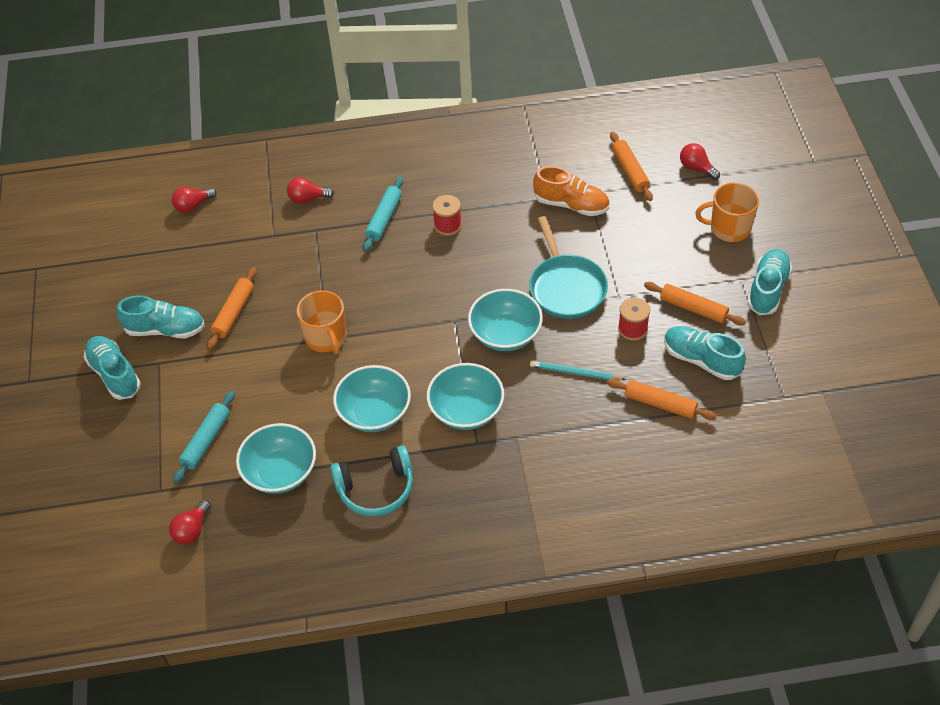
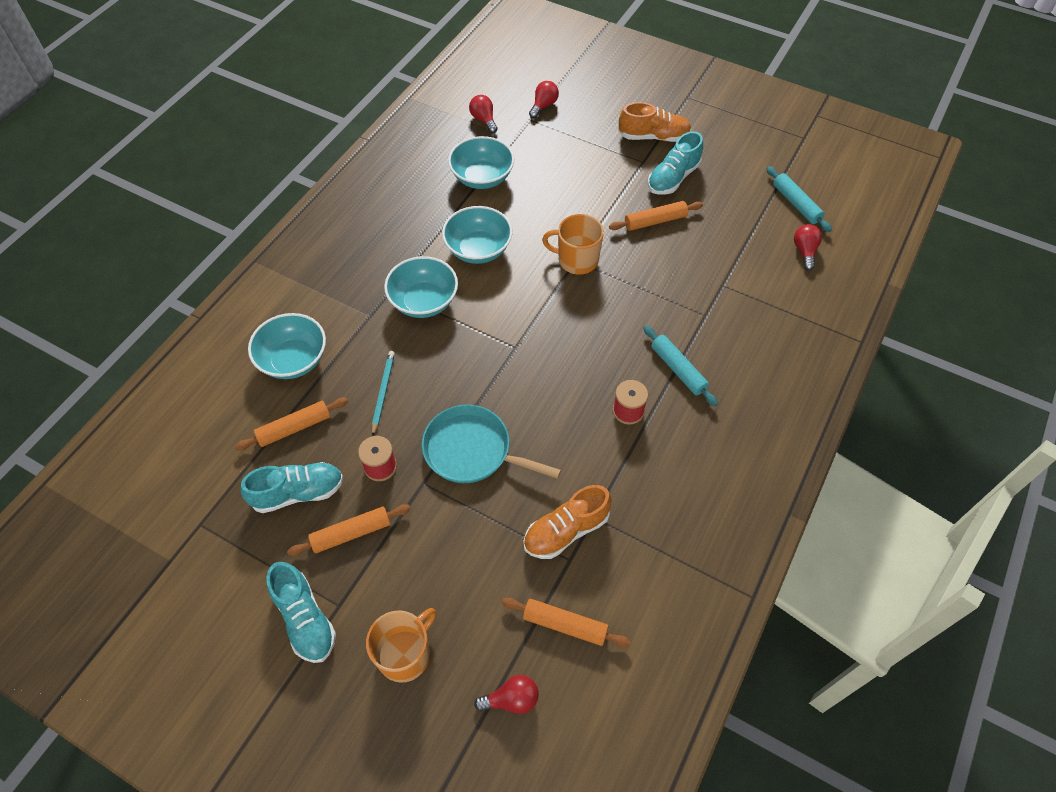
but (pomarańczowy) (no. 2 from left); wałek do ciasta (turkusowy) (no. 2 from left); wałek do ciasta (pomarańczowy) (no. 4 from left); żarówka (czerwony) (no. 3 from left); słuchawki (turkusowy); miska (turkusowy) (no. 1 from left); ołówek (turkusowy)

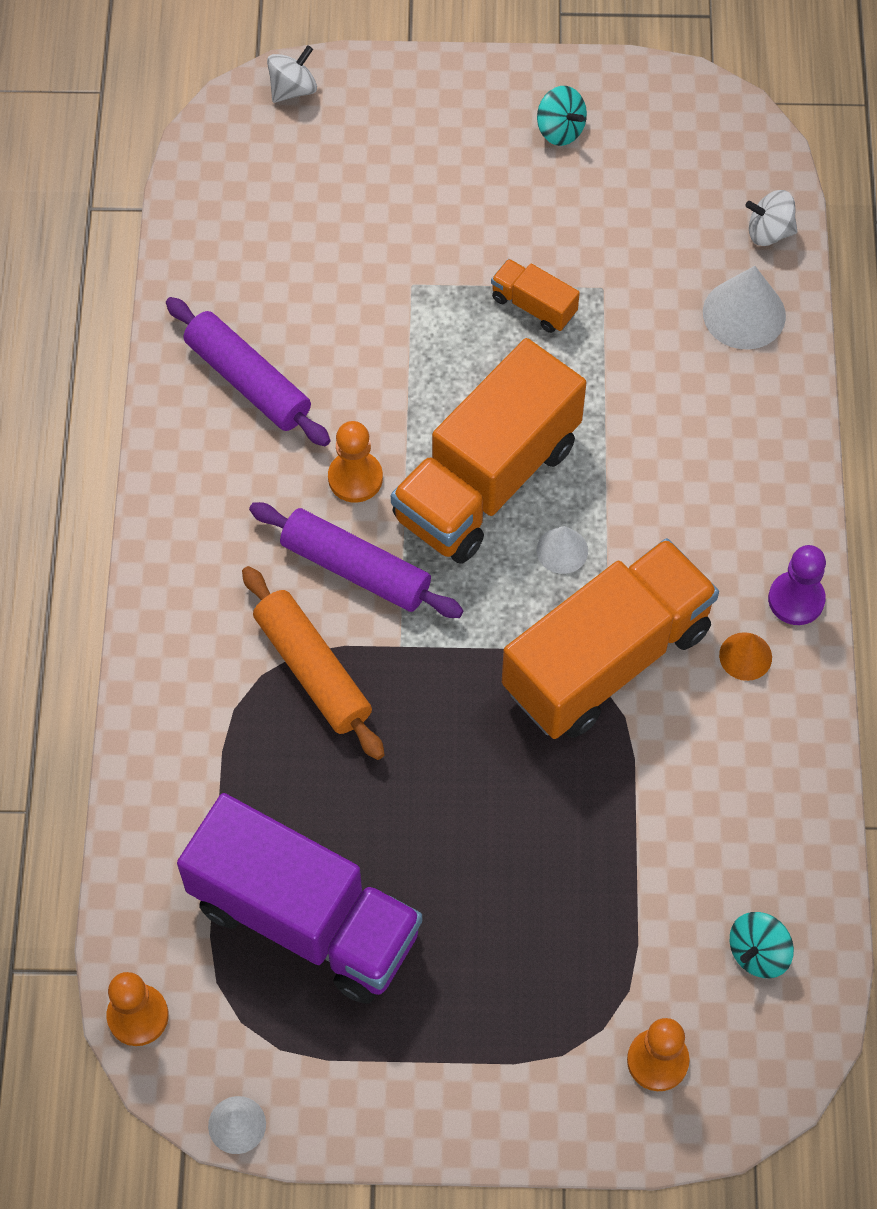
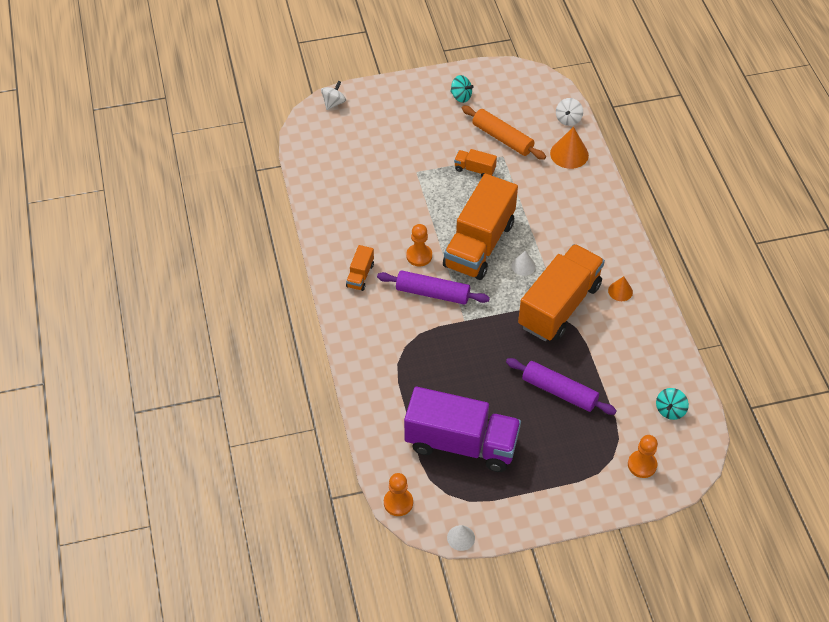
wałek do ciasta (fioletowy) (no. 2 from left); wałek do ciasta (pomarańczowy); stożek (pomarańczowy) (no. 1 from left); bączek (biały) (no. 2 from left); pionek (fioletowy); ciężarówka (pomarańczowy) (no. 1 from left)

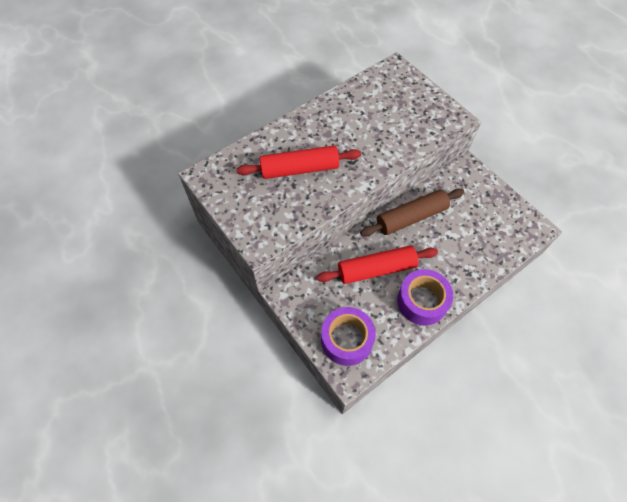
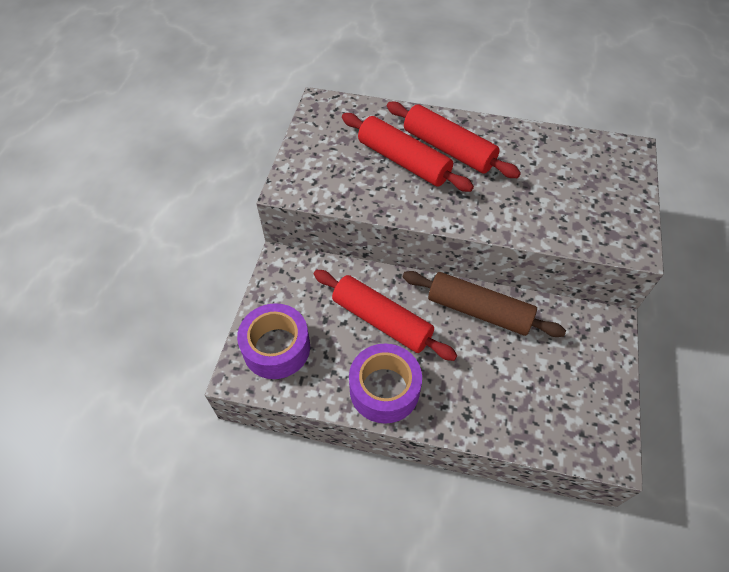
wałek do ciasta (czerwony) (no. 3 from left)

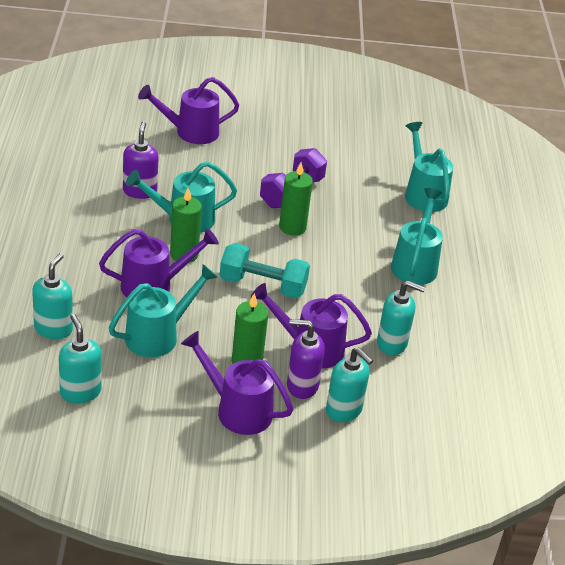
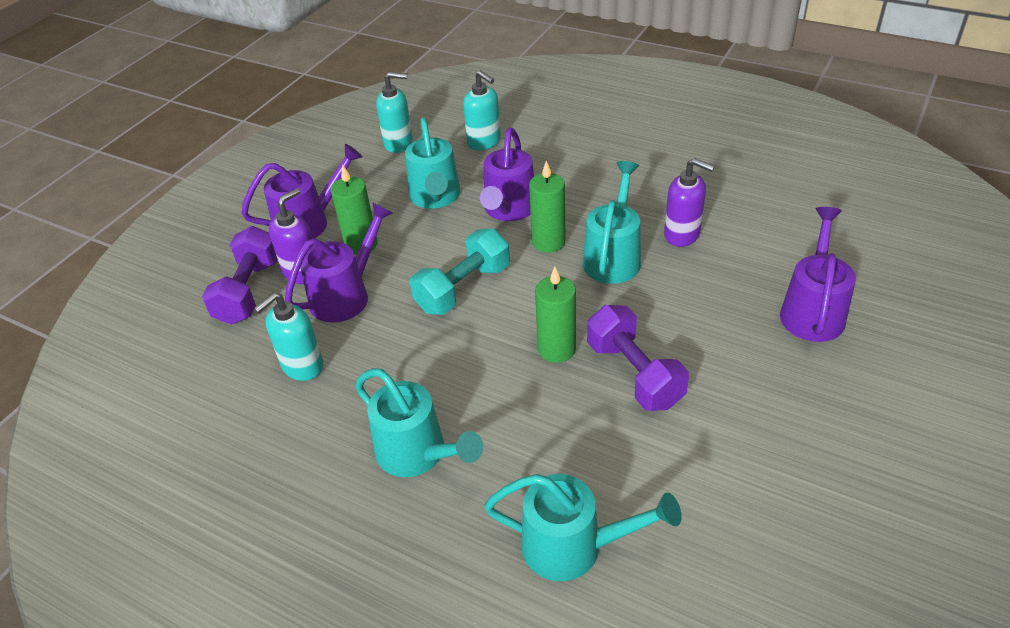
hantel (fioletowy) (no. 1 from left)

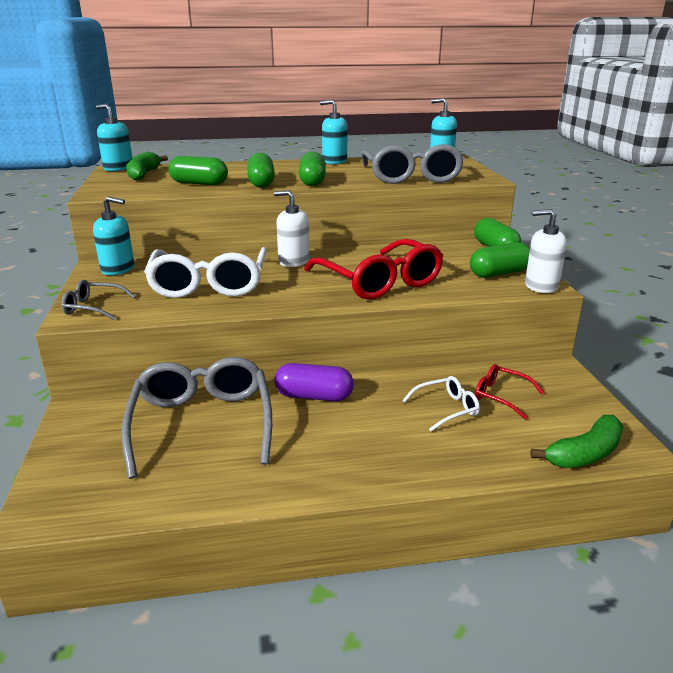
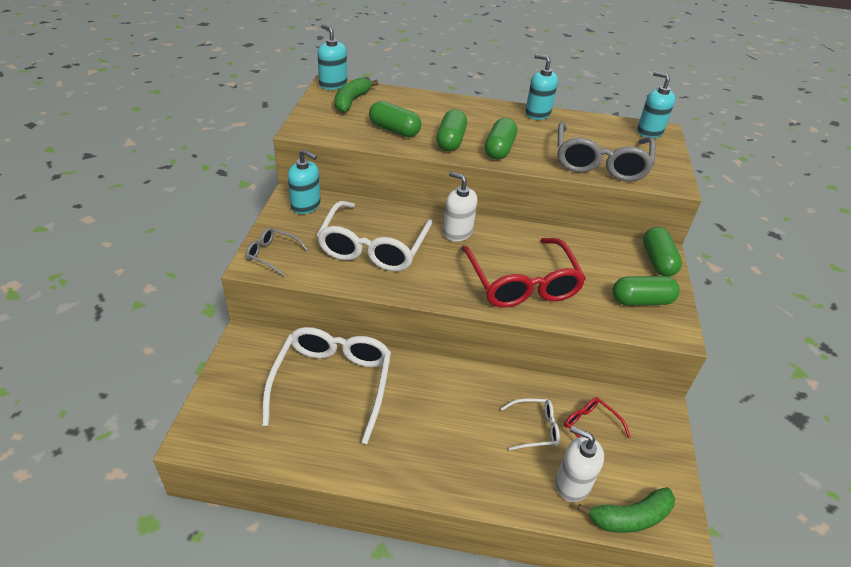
okulary (biały) (no. 1 from left); kapsułka (fioletowy); dozownik mydła (biały) (no. 2 from left)

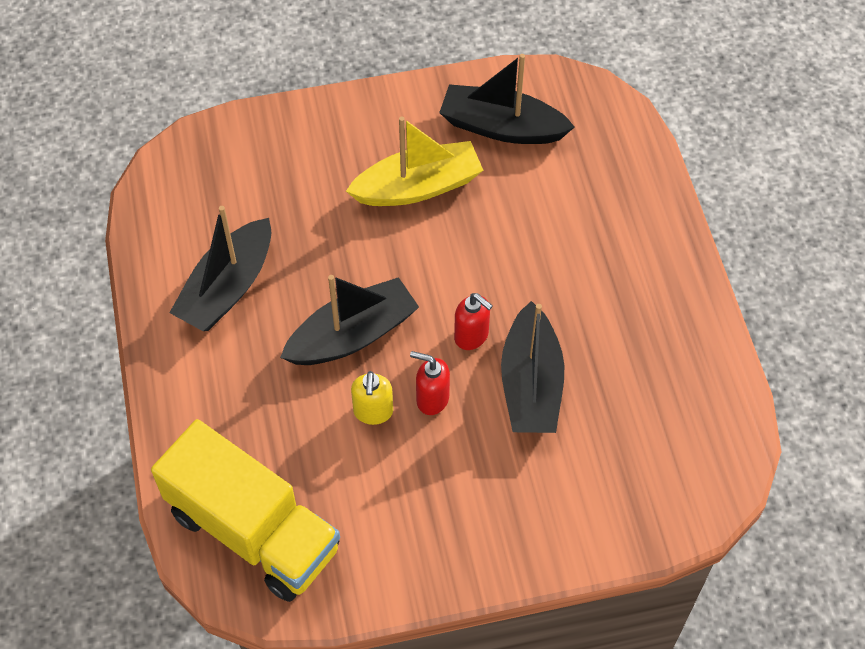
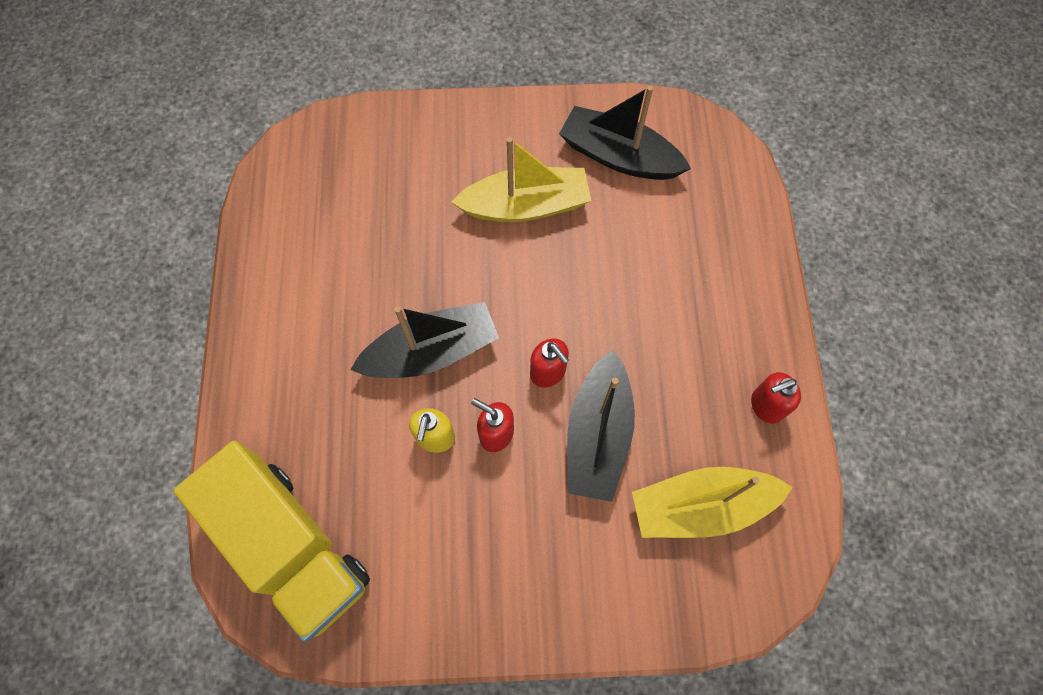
łódka (czarny) (no. 1 from left in the first image); łódka (żółty) (no. 2 from left); dozownik mydła (czerwony) (no. 3 from left)

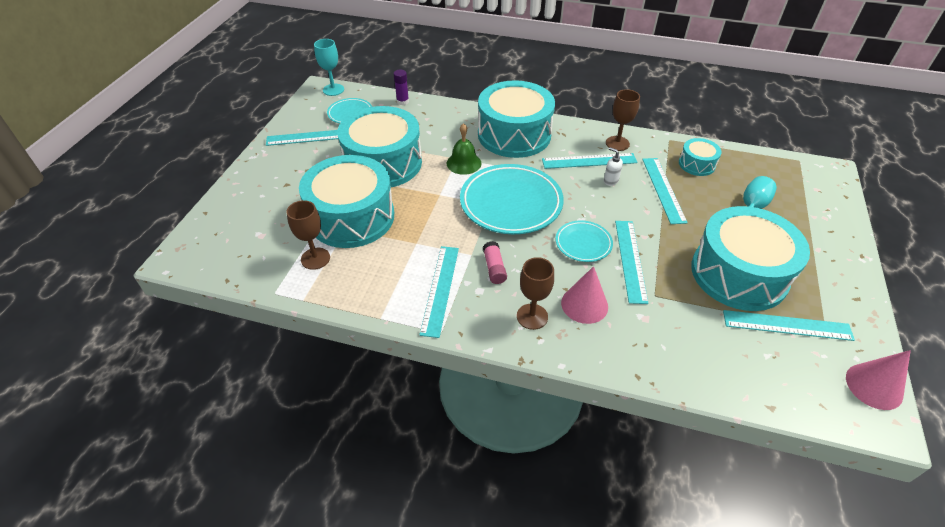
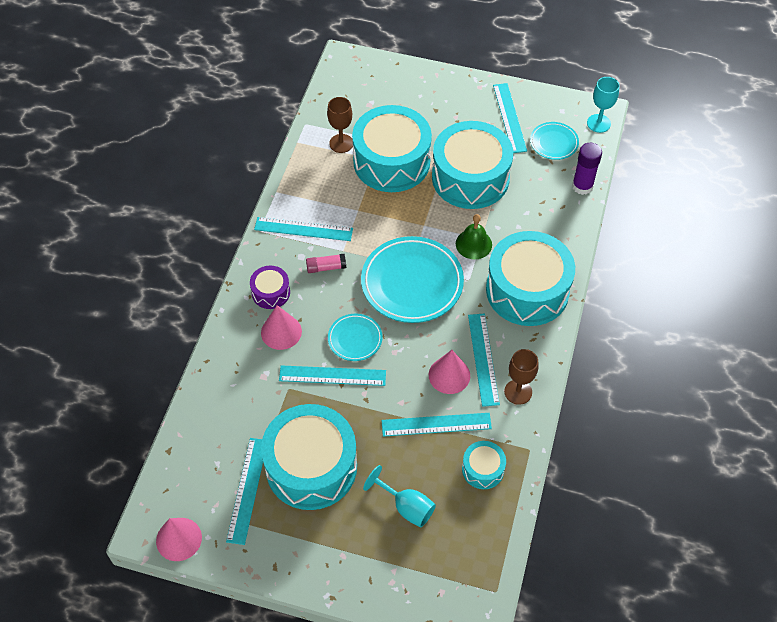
klej w sztyfcie (fioletowy); bęben (fioletowy); stożek (różowy) (no. 3 from left)

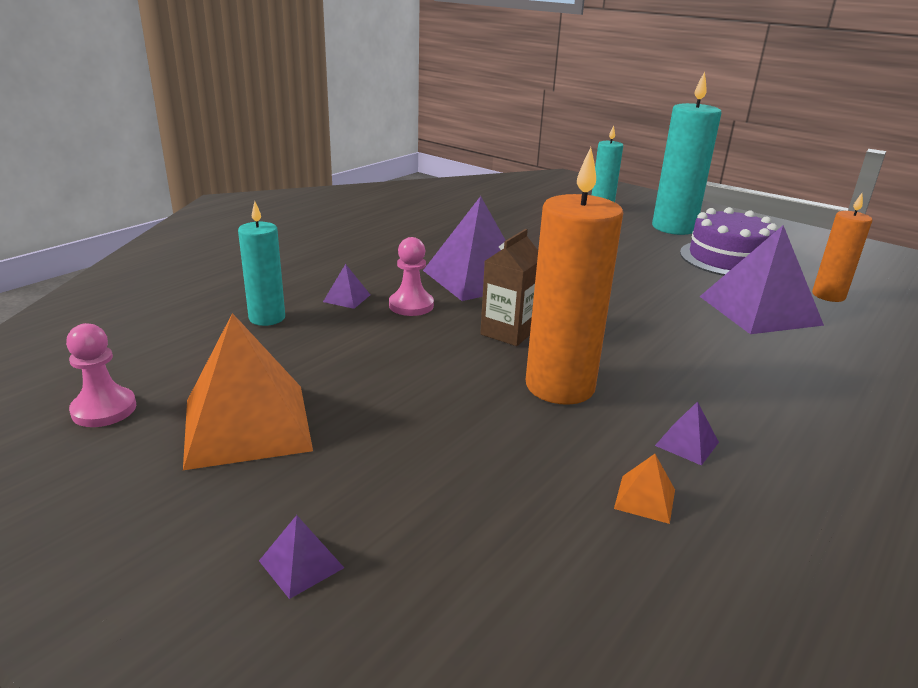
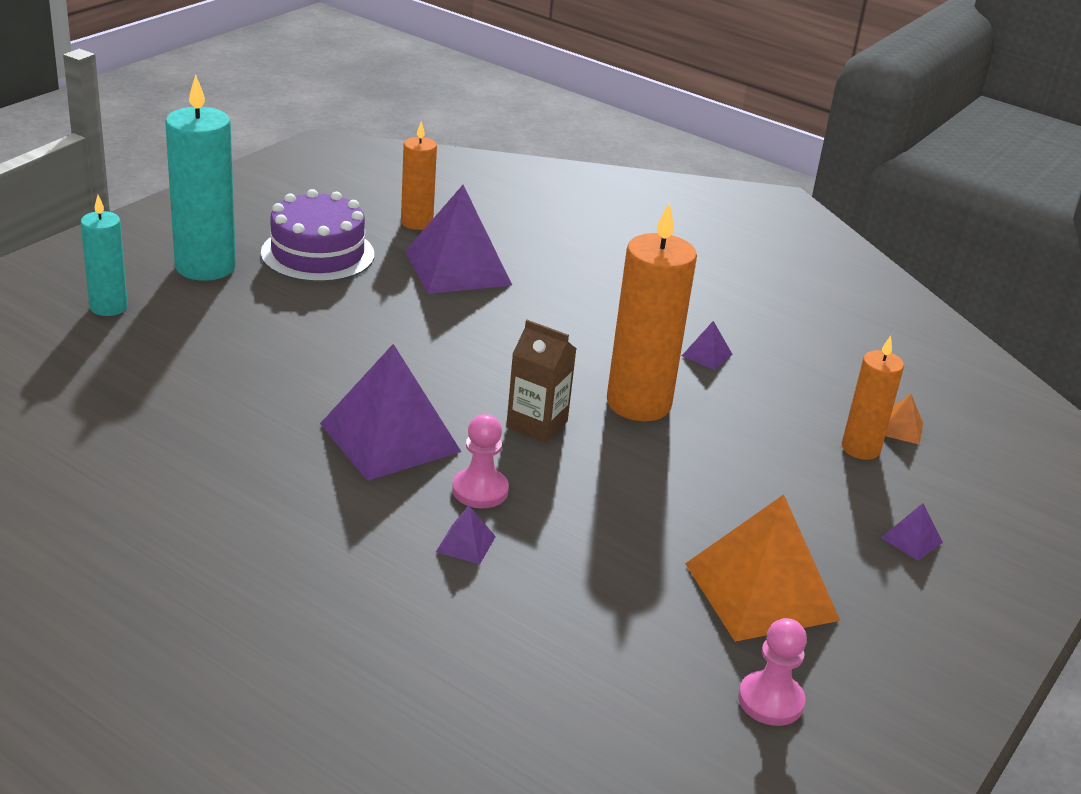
świeca (turkusowy) (no. 1 from left in the first image); piramida (pomarańczowy) (no. 2 from left); świeca (pomarańczowy) (no. 3 from left)

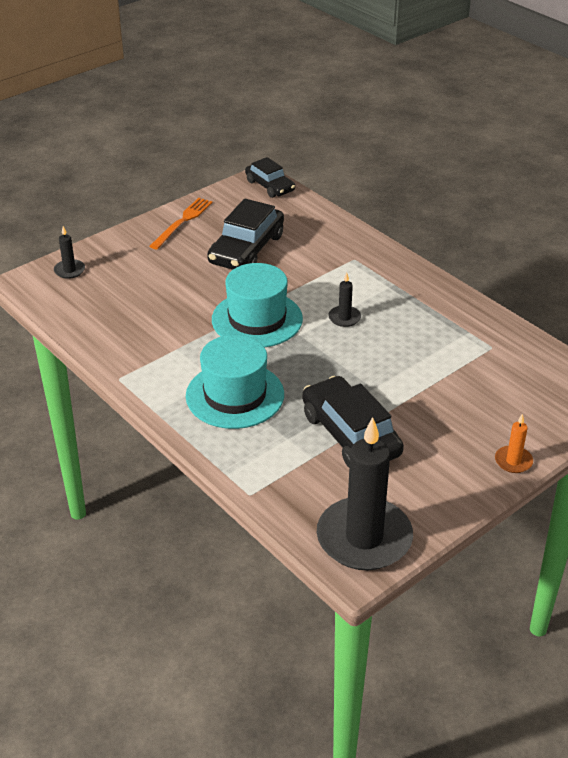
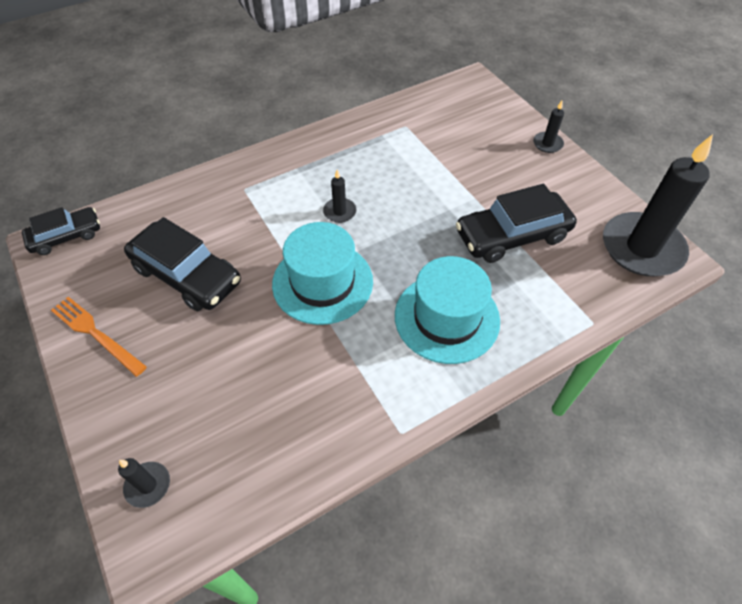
świeca (czarny) (no. 3 from left)

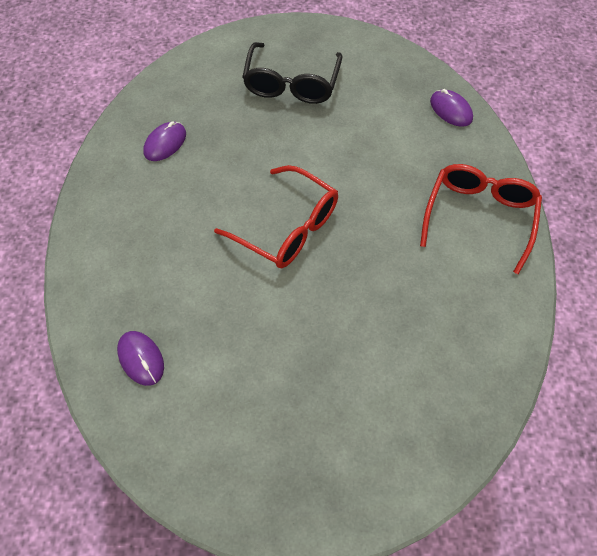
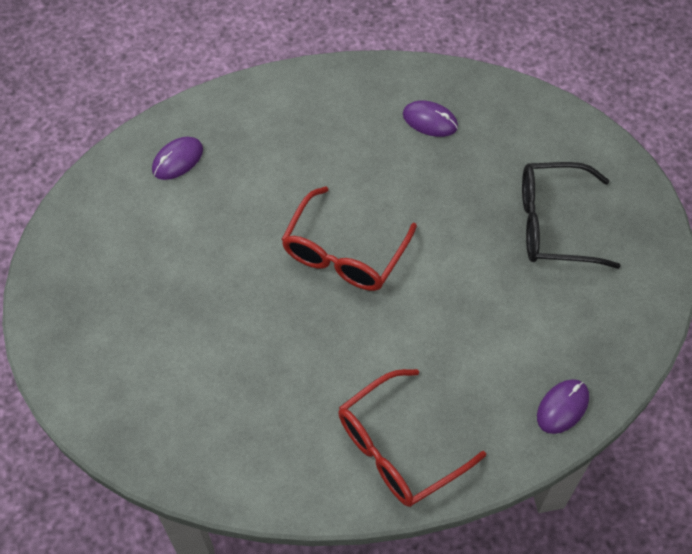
okulary (czerwony) (no. 2 from left)

